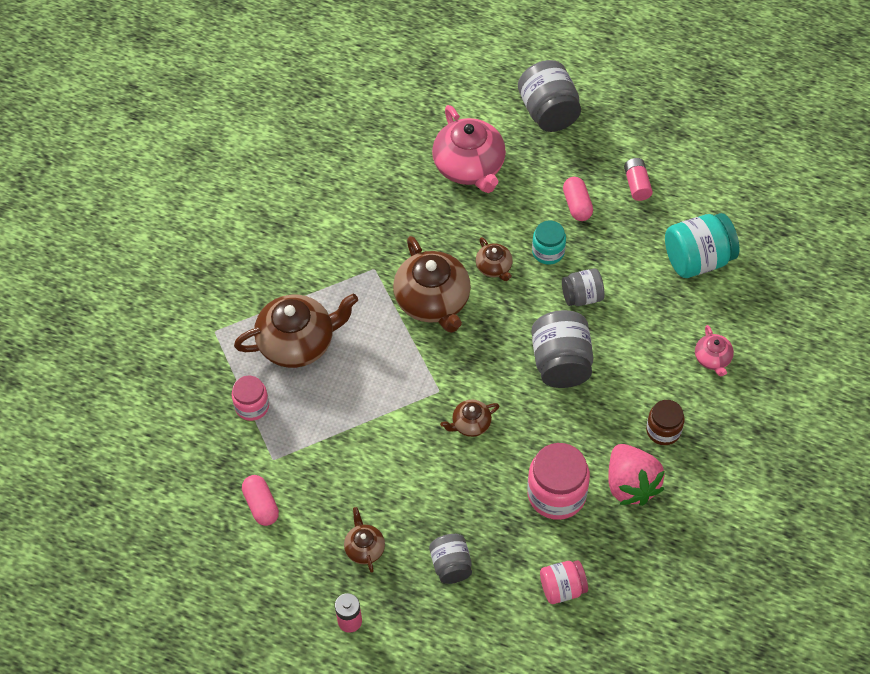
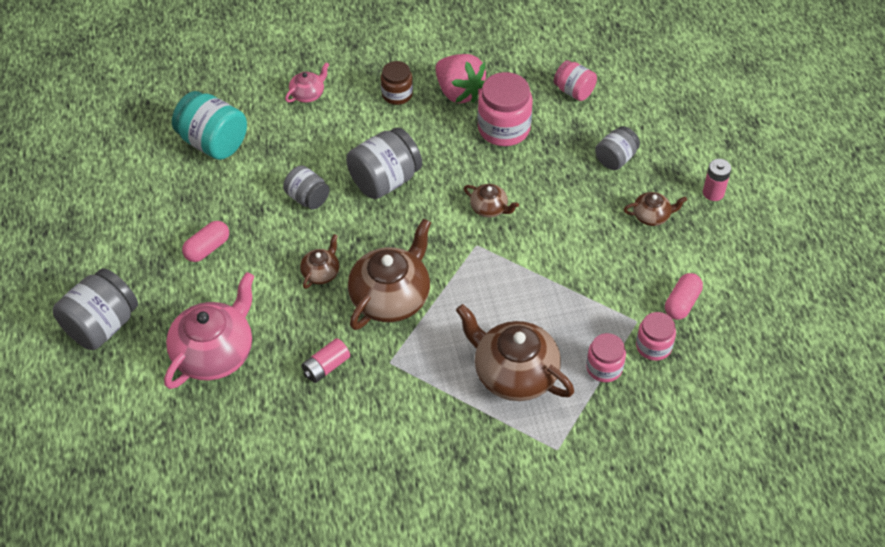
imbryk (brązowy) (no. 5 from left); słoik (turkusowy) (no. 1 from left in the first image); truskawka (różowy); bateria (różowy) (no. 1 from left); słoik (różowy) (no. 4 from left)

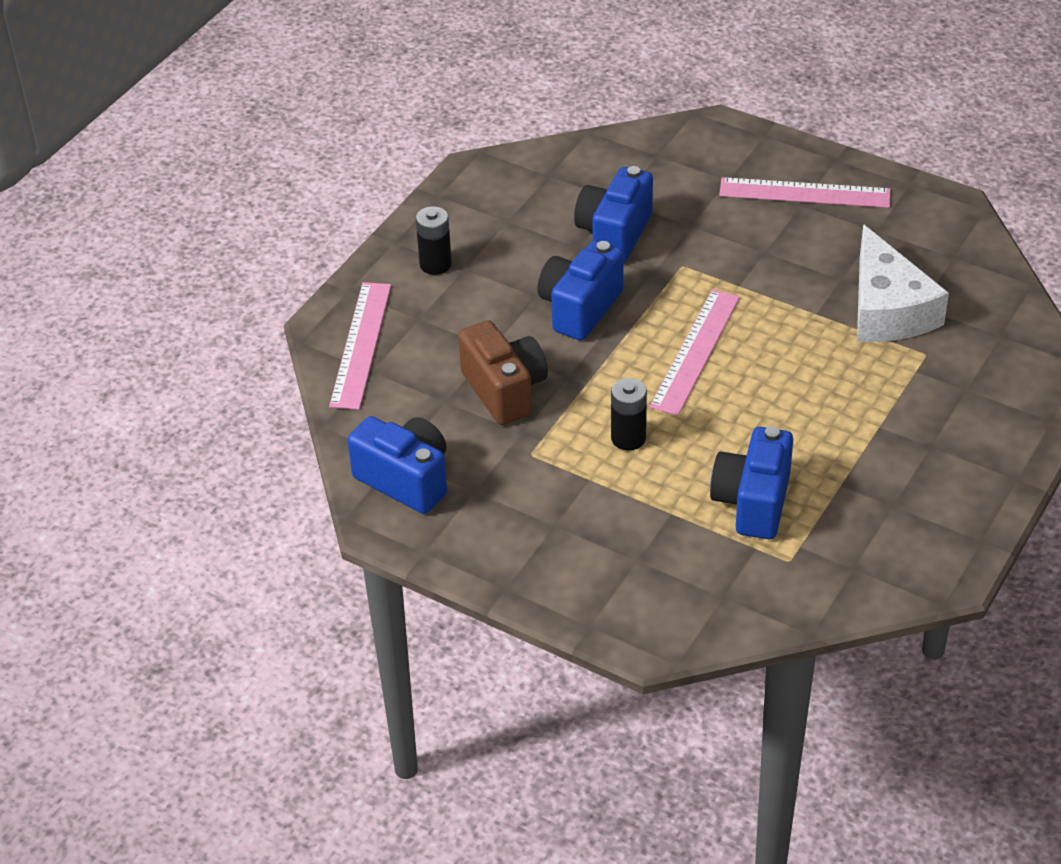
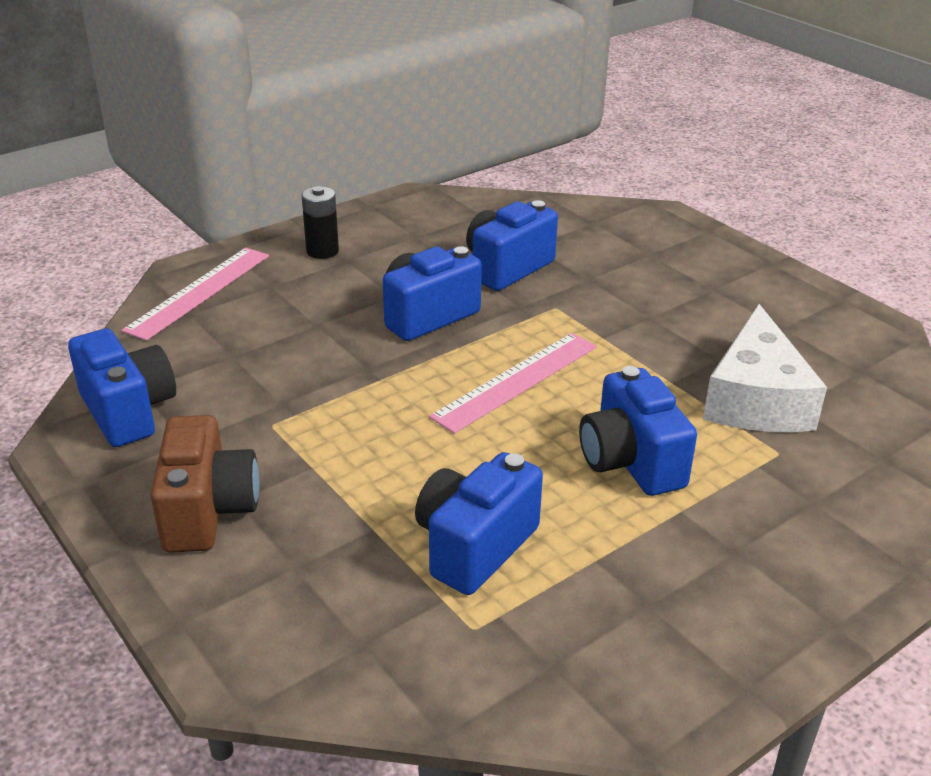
aparat fotograficzny (brązowy); bateria (czarny) (no. 2 from left in the first image); linijka (różowy) (no. 3 from left in the first image); aparat fotograficzny (niebieski) (no. 5 from left)

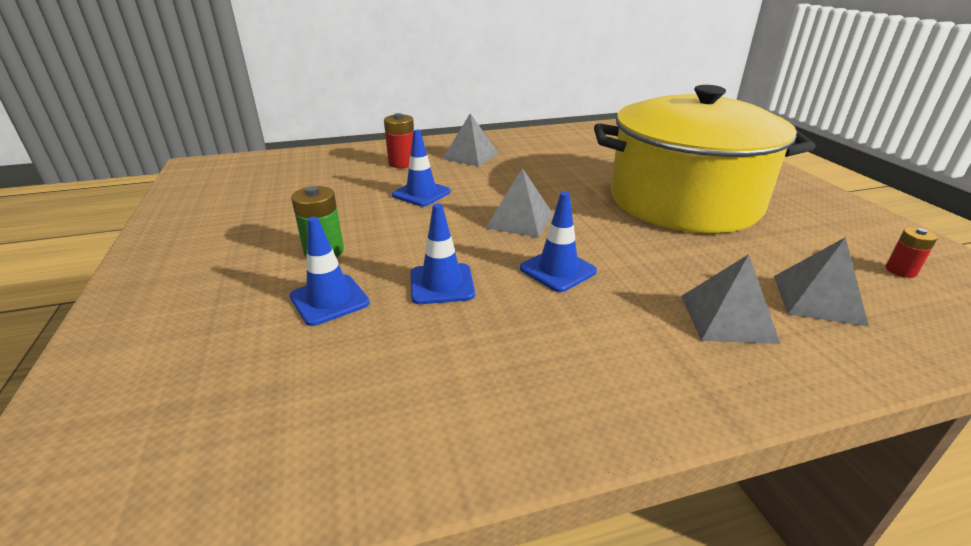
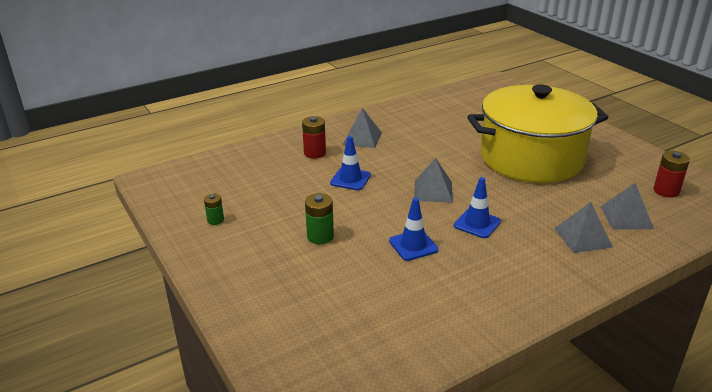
pachołek (niebieski) (no. 1 from left in the first image); bateria (czerwony) (no. 2 from left); bateria (zielony) (no. 1 from left)

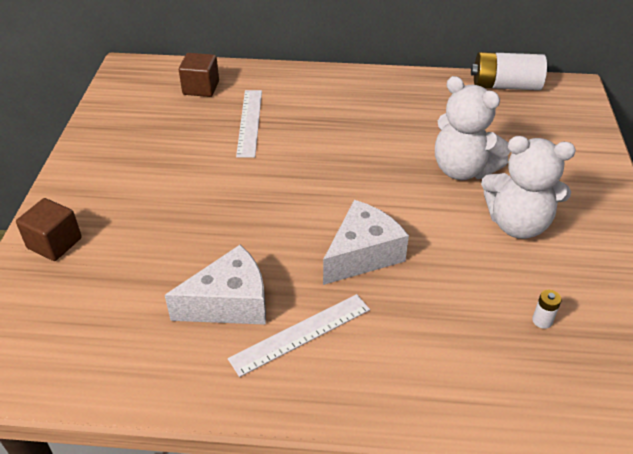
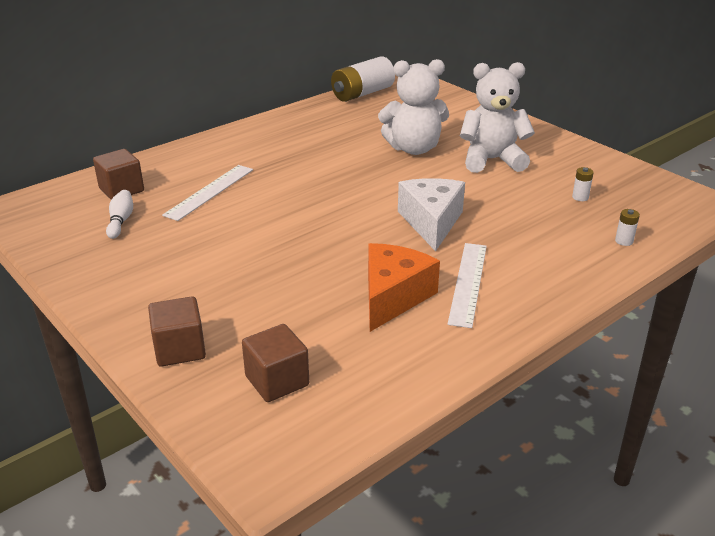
ser (pomarańczowy); linijka (biały) (no. 1 from left); miś (biały) (no. 2 from left); kręgiel (biały); sześcian (brązowy) (no. 3 from left); bateria (biały) (no. 3 from left)

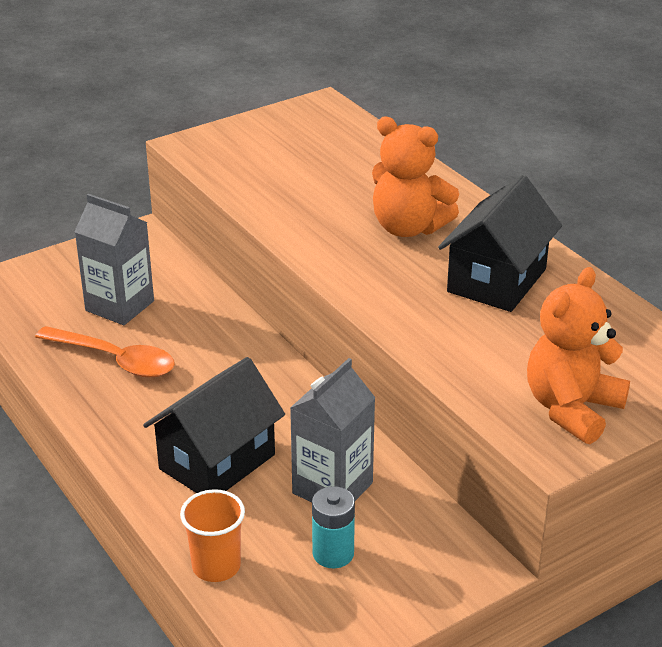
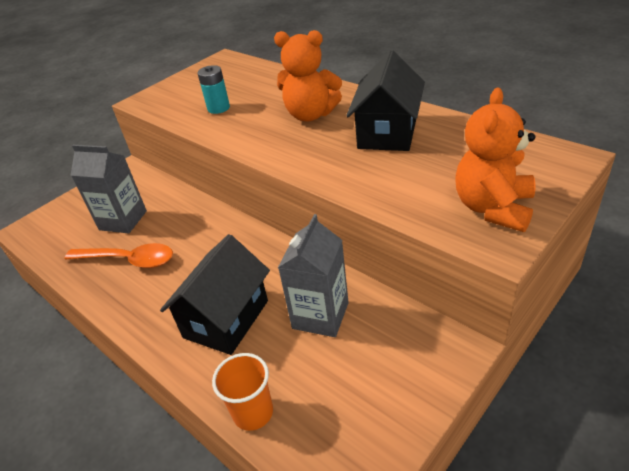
bateria (turkusowy)

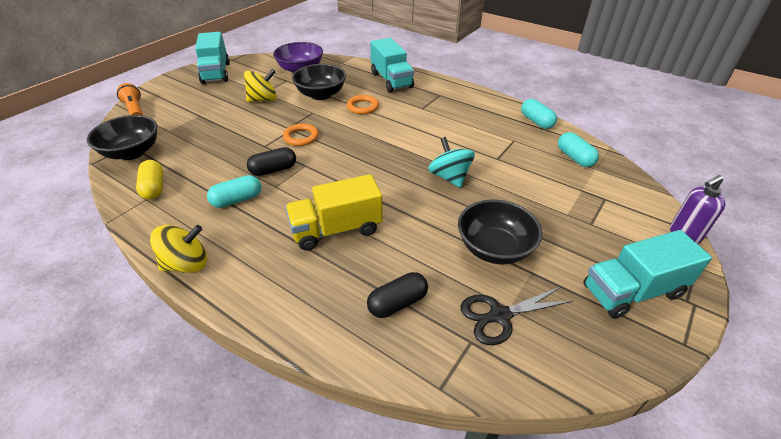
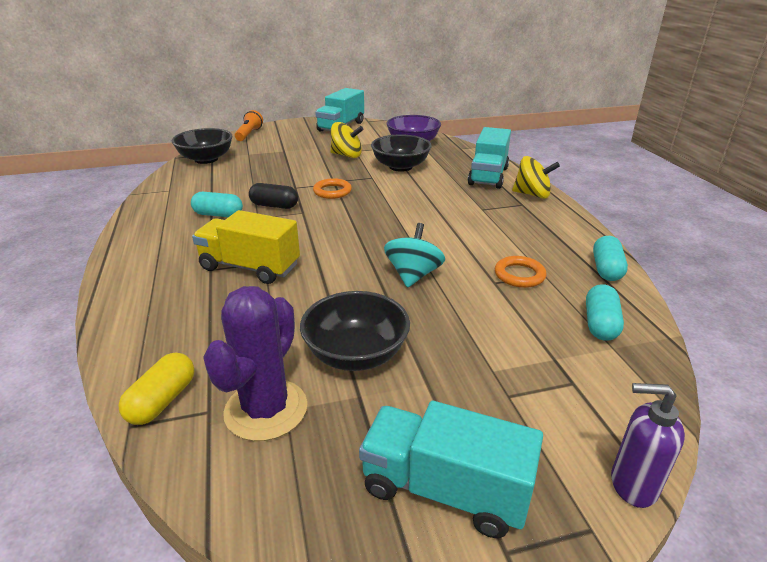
kapsułka (żółty); bączek (żółty) (no. 2 from left); pierścień (pomarańczowy) (no. 2 from left); kapsułka (czarny) (no. 2 from left in the first image); kaktus (fioletowy)

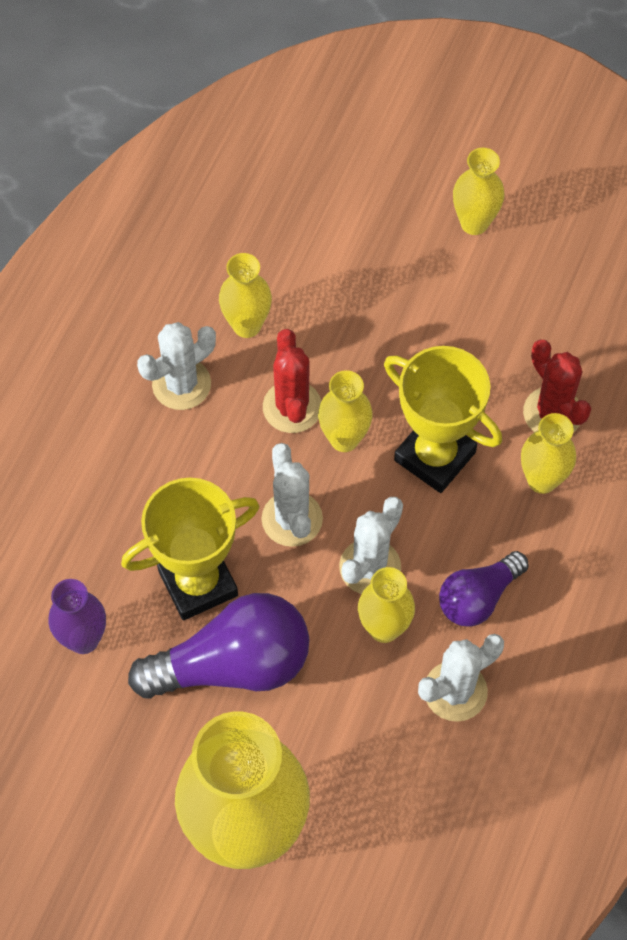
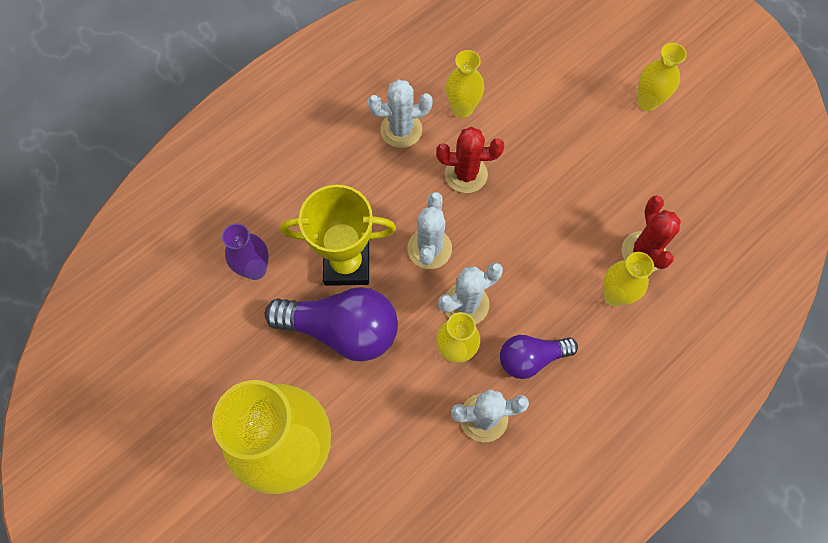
kaktus (czerwony) (no. 1 from left); wazon (żółty) (no. 3 from left in the first image); puchar (żółty) (no. 2 from left in the first image)

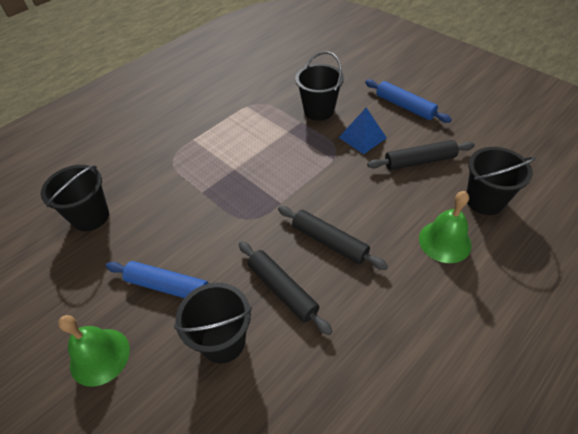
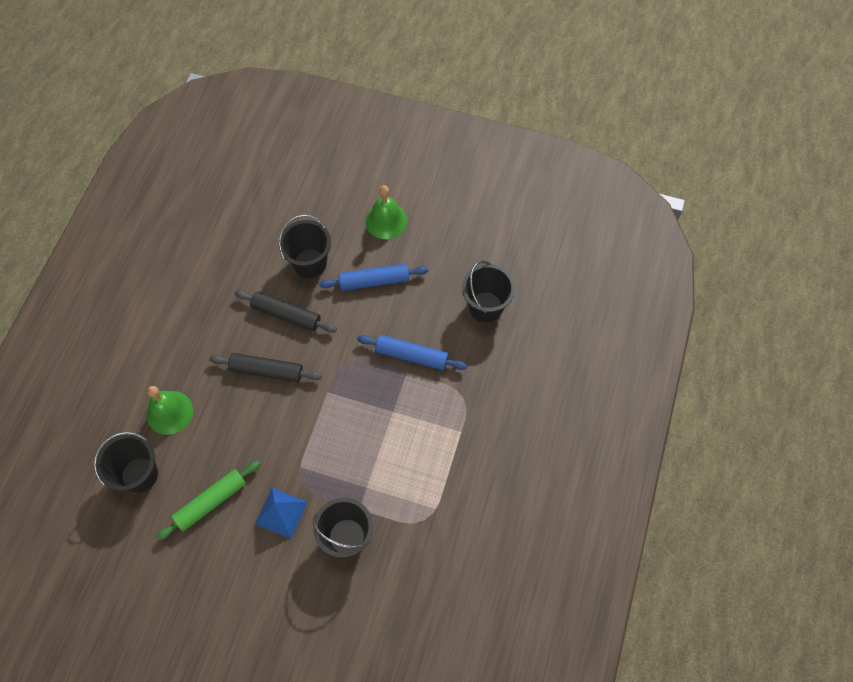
wałek do ciasta (niebieski) (no. 2 from left); wałek do ciasta (zielony)

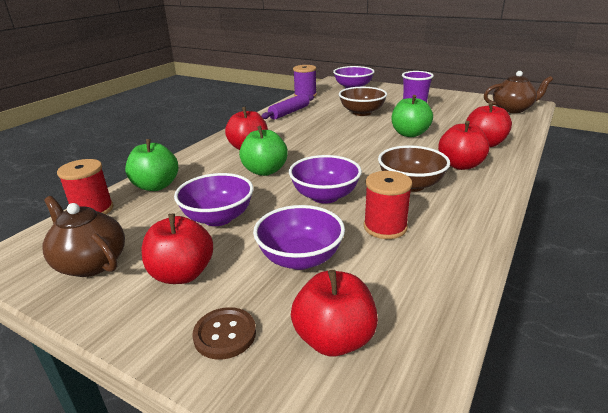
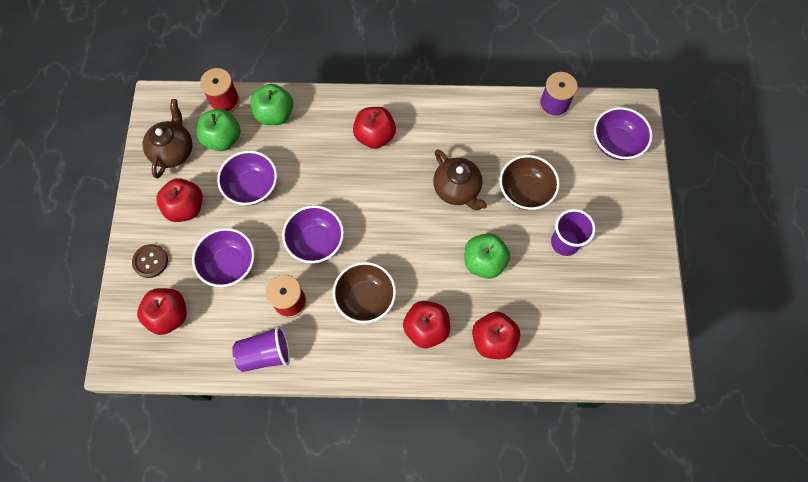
jabłko (zielony) (no. 1 from left); wałek do ciasta (fioletowy); imbryk (brązowy) (no. 2 from left); szklanka (fioletowy) (no. 1 from left)

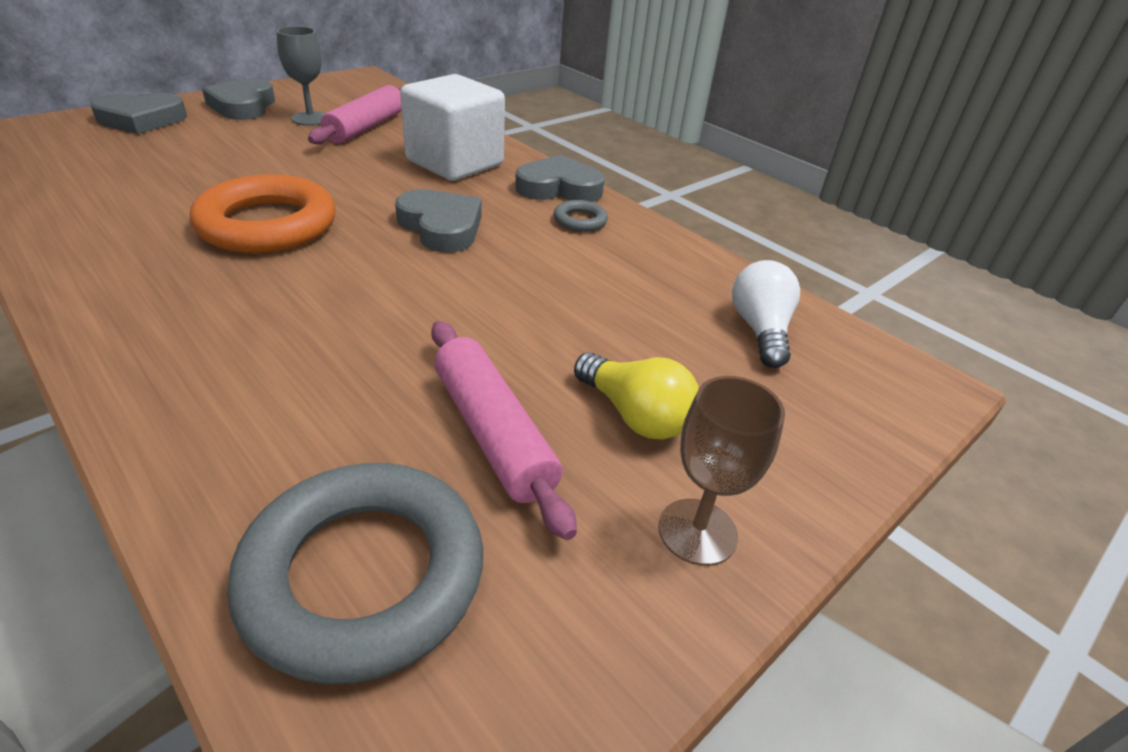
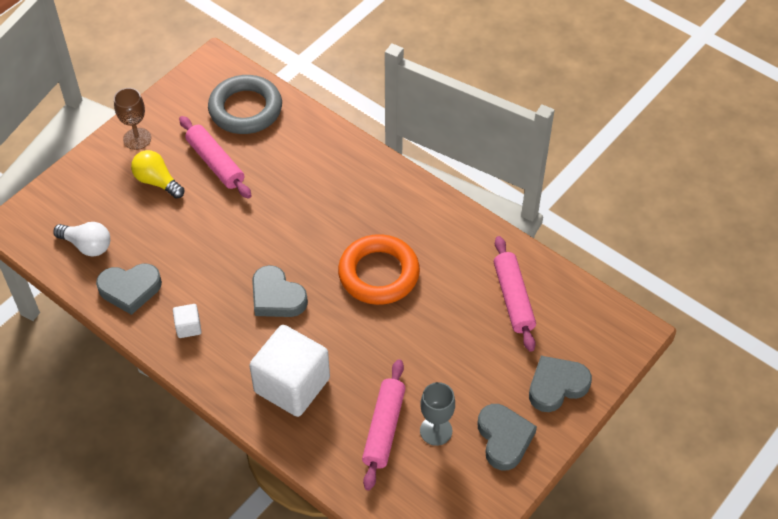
serce (szary) (no. 1 from left); sześcian (biały) (no. 1 from left); żarówka (biały); wałek do ciasta (różowy) (no. 3 from left)

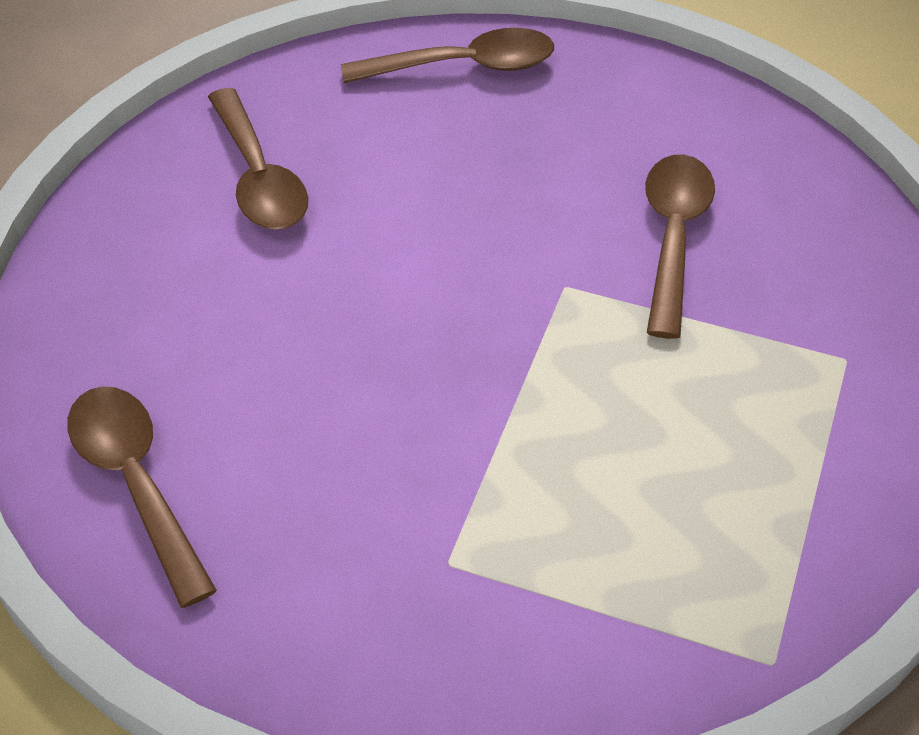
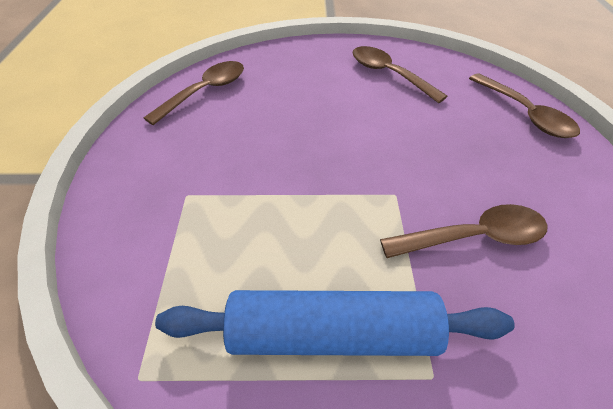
łyżka (brązowy) (no. 2 from left); wałek do ciasta (niebieski)

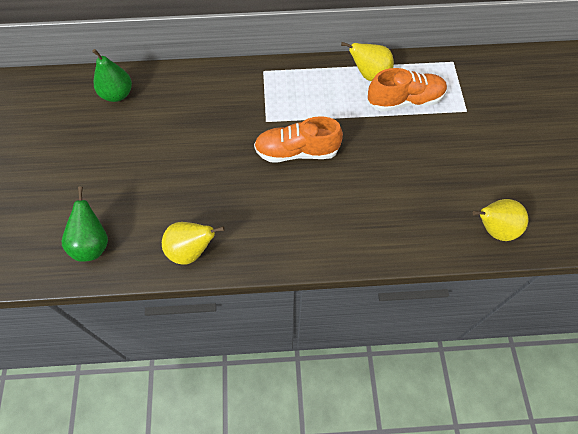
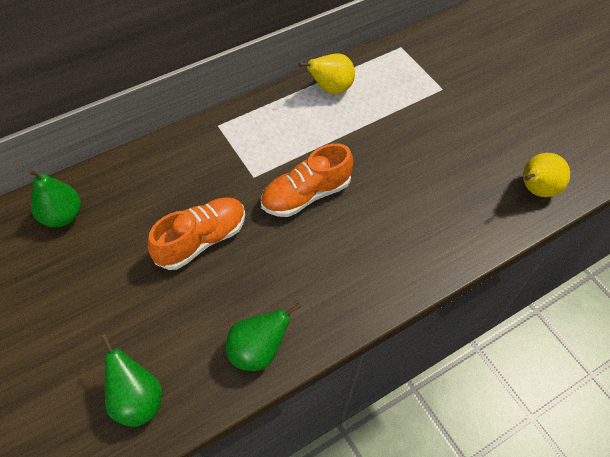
gruszka (zielony) (no. 3 from left); but (pomarańczowy) (no. 1 from left)

